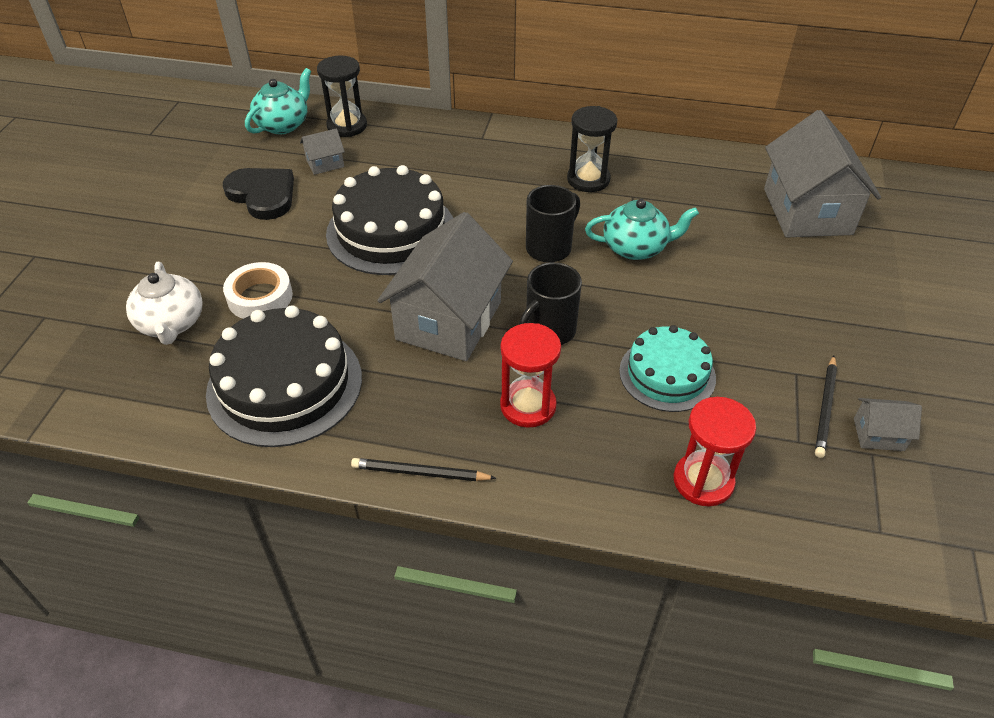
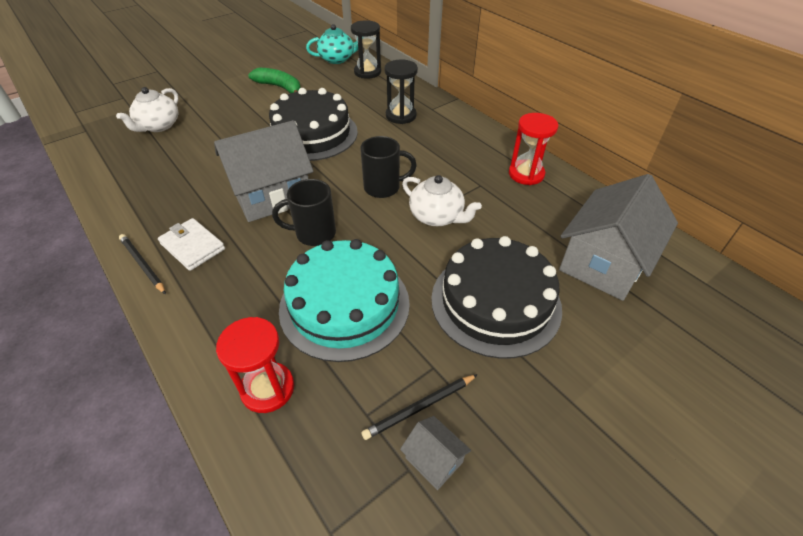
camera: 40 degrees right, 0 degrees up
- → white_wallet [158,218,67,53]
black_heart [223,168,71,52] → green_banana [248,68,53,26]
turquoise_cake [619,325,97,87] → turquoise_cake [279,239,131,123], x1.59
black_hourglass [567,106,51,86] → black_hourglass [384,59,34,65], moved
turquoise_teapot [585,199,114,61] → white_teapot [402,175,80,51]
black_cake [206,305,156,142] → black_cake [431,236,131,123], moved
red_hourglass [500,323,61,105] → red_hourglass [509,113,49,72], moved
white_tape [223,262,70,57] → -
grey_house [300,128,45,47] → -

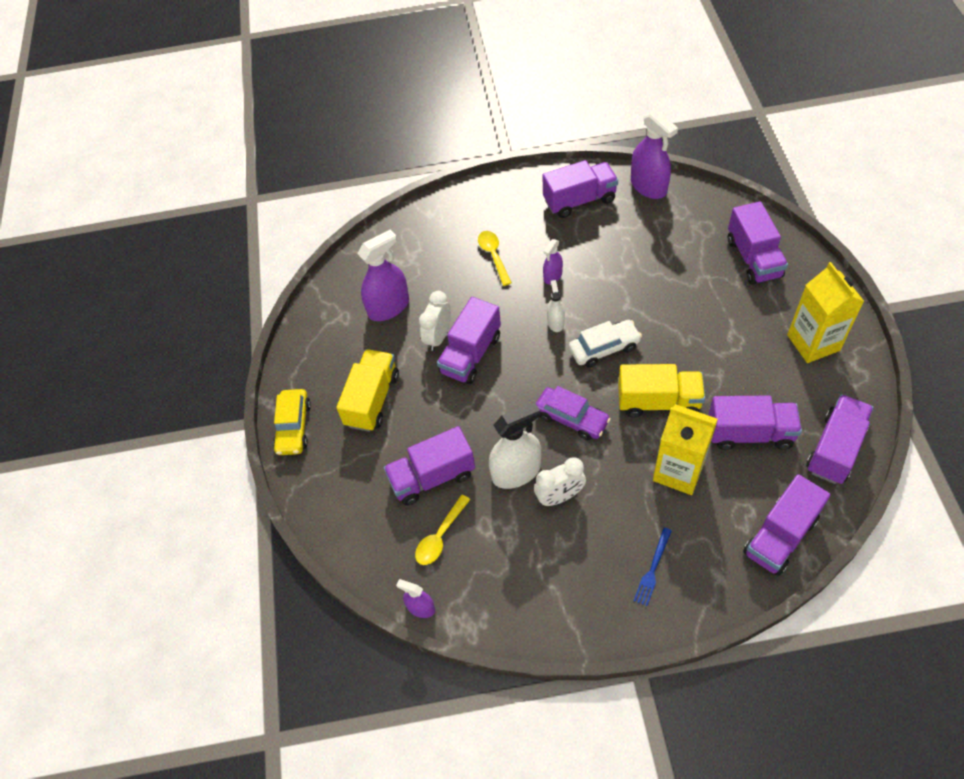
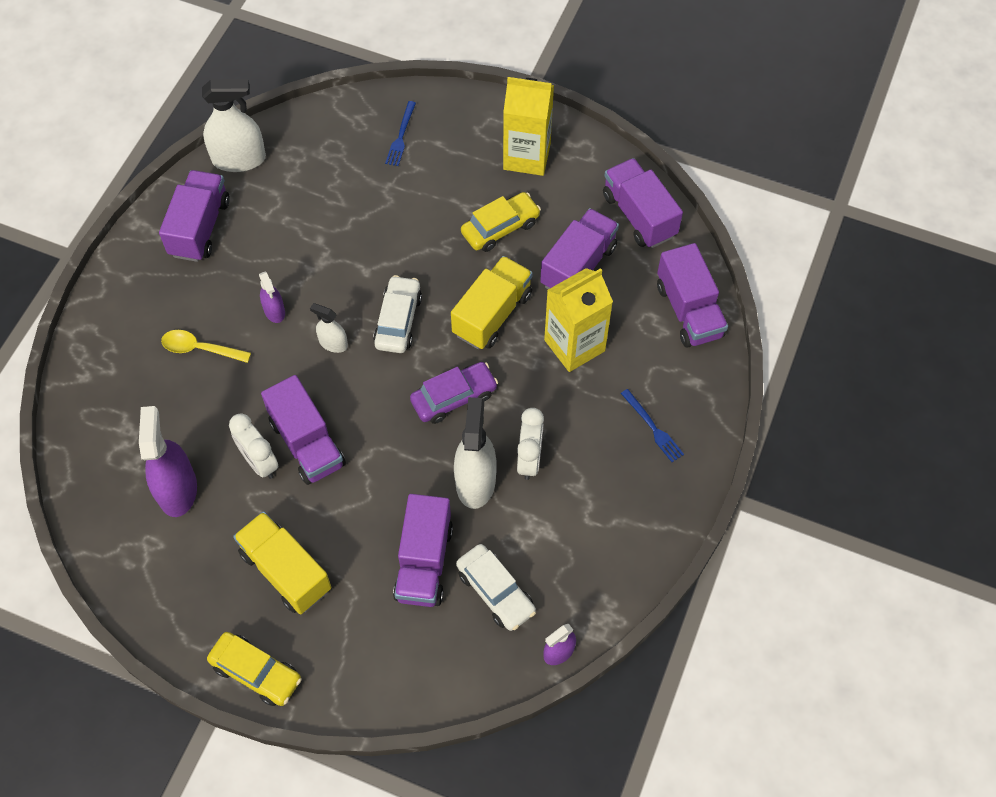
camera: 65 degrees left, 5 degrees up
purple_spray_bottle [631,110,47,89] → white_spray_bottle [202,79,64,93]
purple_truck [728,201,60,83] → blue_fork [385,101,31,65]
yellow_spoon [415,495,56,70] → white_car [456,544,80,87]
- → yellow_car [461,192,80,60]

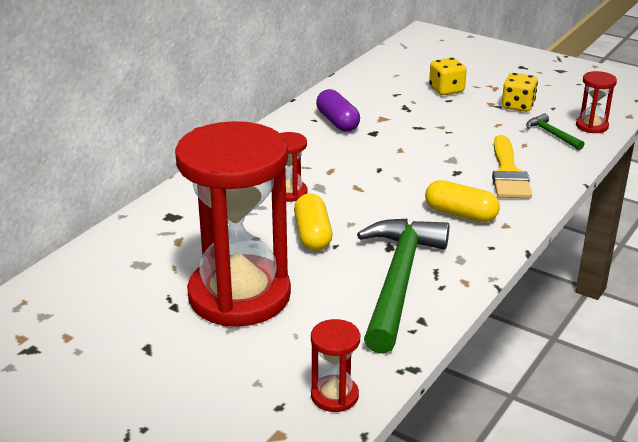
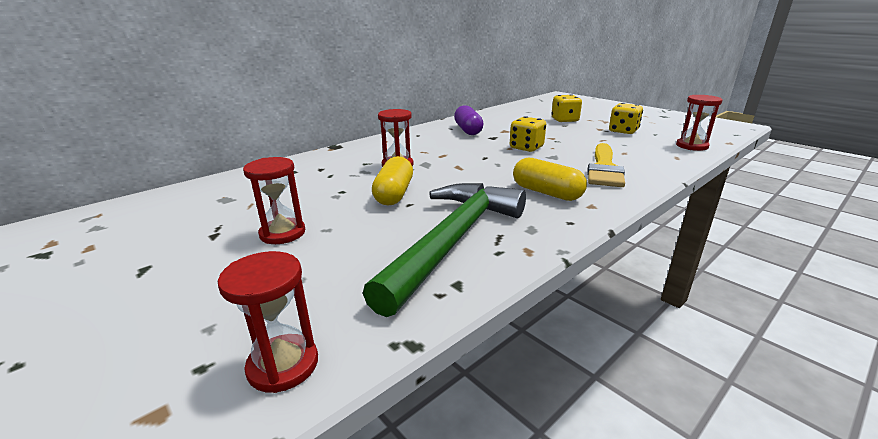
camera: 15 degrees right, 5 degrees down
red_hourglass [175,121,116,206] → red_hourglass [243,157,62,87], x0.41
- → yellow_dice [510,116,36,36]
green_hammer [526,113,58,37] → -

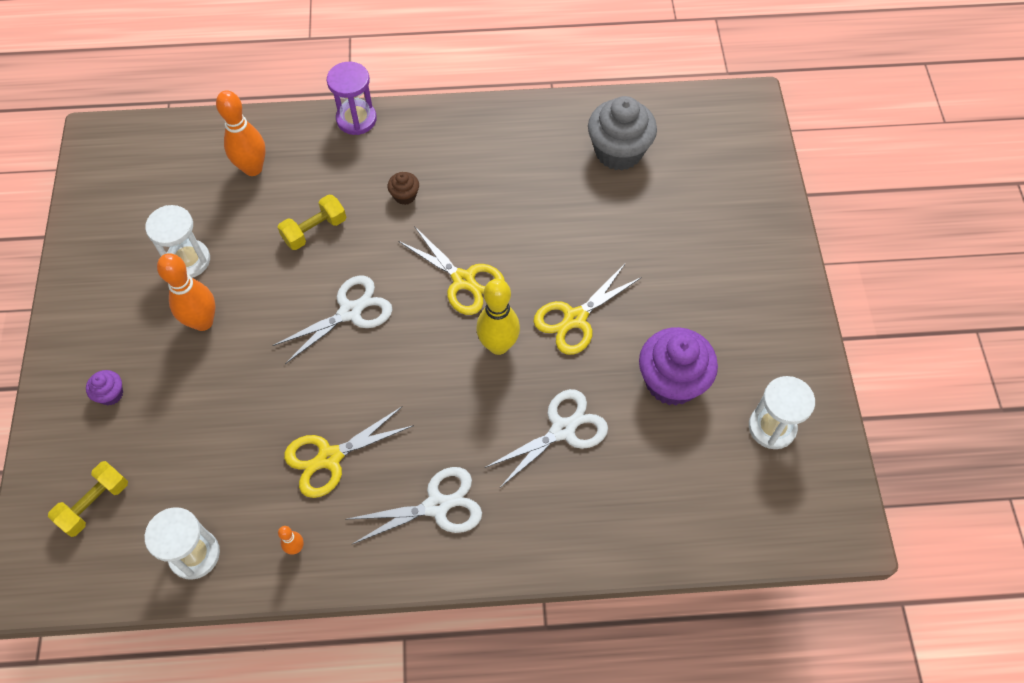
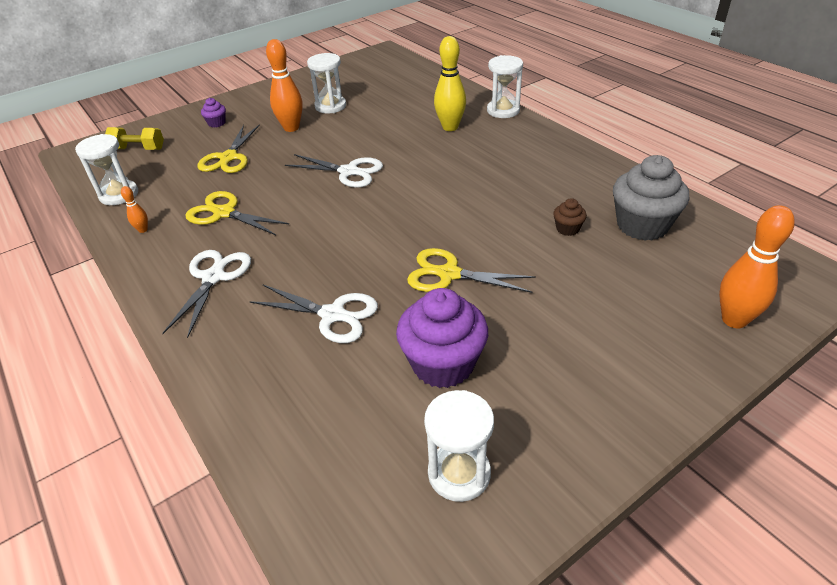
camera: 60 degrees right, 20 degrees down
white_scissors [348,467,134,77] → white_scissors [162,250,89,88], 120 degrees counterclockwise
yellow_scissors [398,226,107,89] → yellow_scissors [197,124,63,49], moved
yellow_bowling_pin [476,279,44,76] → yellow_bowling_pin [434,36,32,95], moved
purple_hourglass [327,62,50,73] → white_hourglass [487,55,36,63]
brown_cupcake [388,172,31,33] → brown_cupcake [553,198,34,38], moved
orange_bowling_pin [216,90,50,86] → orange_bowling_pin [719,205,76,123], moved
yellow_dumbbell [278,194,68,56] → -

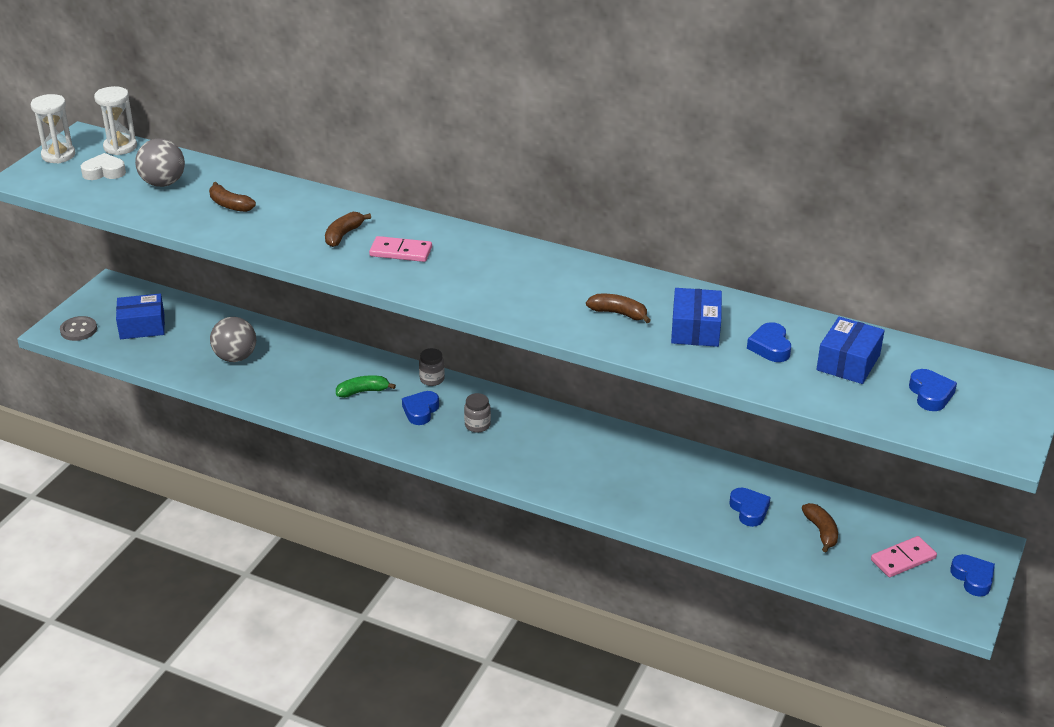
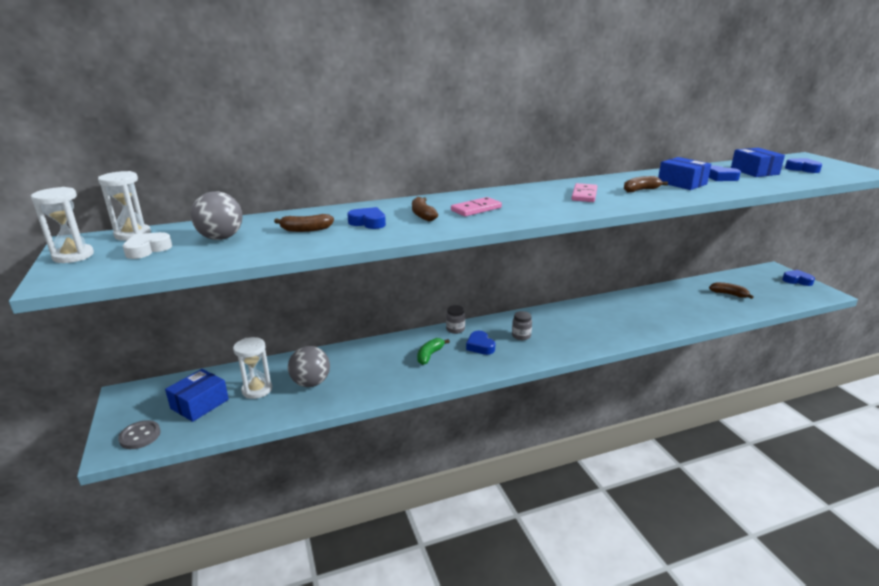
camera: 45 degrees left, 10 degrees down
- → white_hourglass [233,337,39,62]
blue_heart [729,488,42,39] → blue_heart [347,207,39,22], moved
pink_domino [871,536,66,41] → pink_domino [572,183,25,19], moved

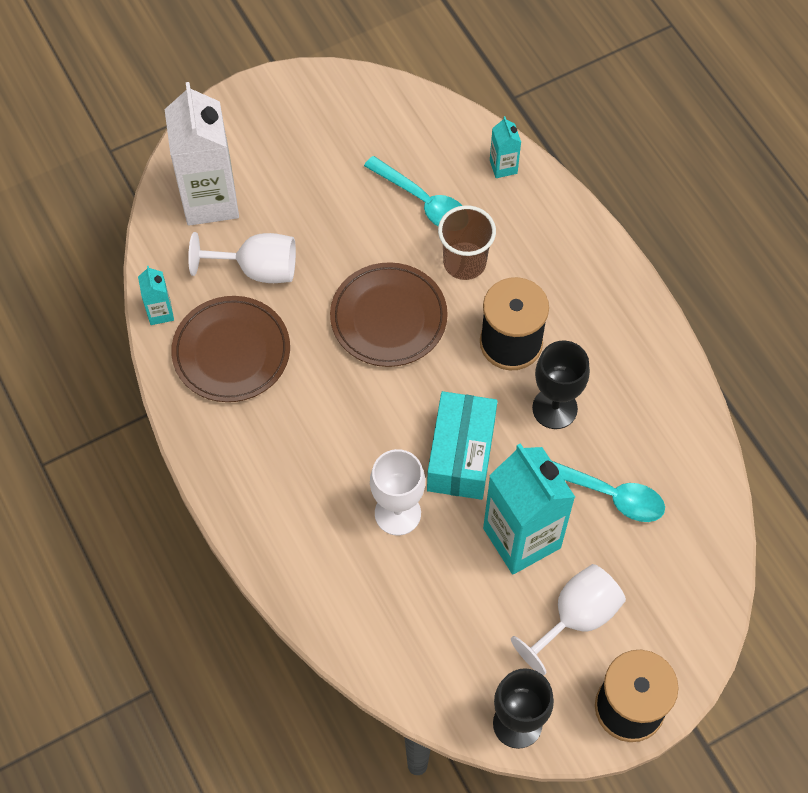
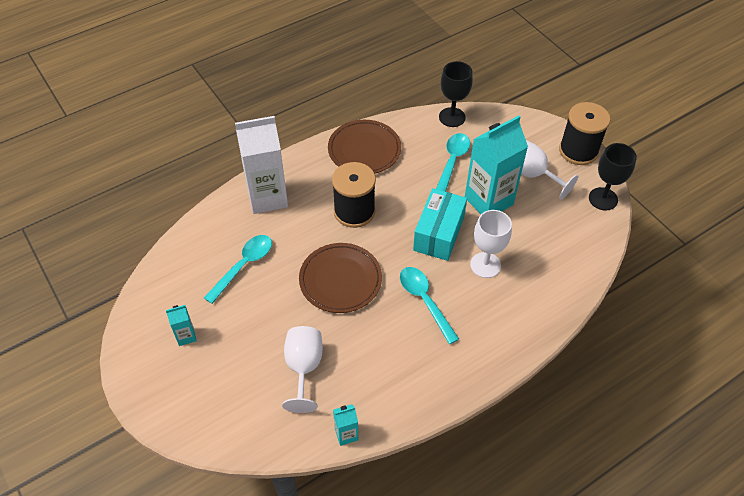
camera: 95 degrees left, 10 degrees down
turquoise_carton [490,116,31,62] → turquoise_carton [166,305,31,41], moved
white_carton [165,82,74,144] → white_carton [235,116,53,98], moved
brown_plate [171,296,119,106] → brown_plate [328,120,73,54], moved
- → turquoise_spoon [400,267,59,77]
turquoise_box [427,391,70,109] → turquoise_box [413,188,54,73], 75 degrees counterclockwise
black_goblet [532,341,58,88] → black_goblet [439,61,34,66], moved
brown_cup [438,205,58,75] → -

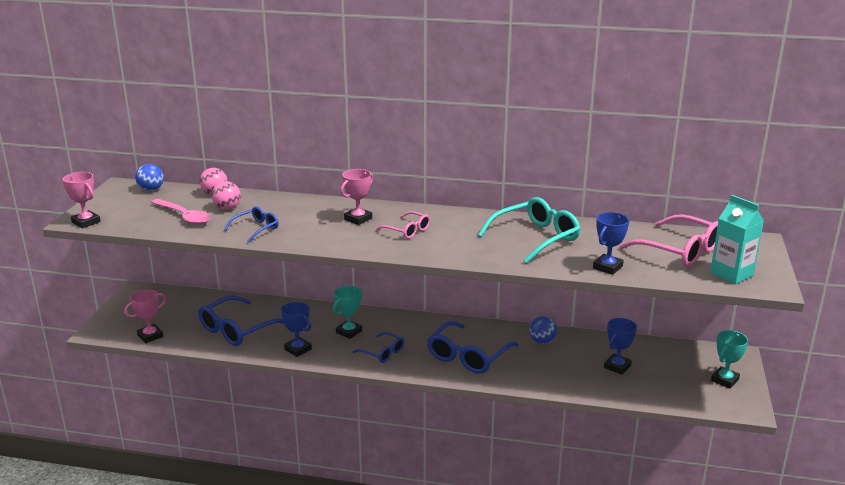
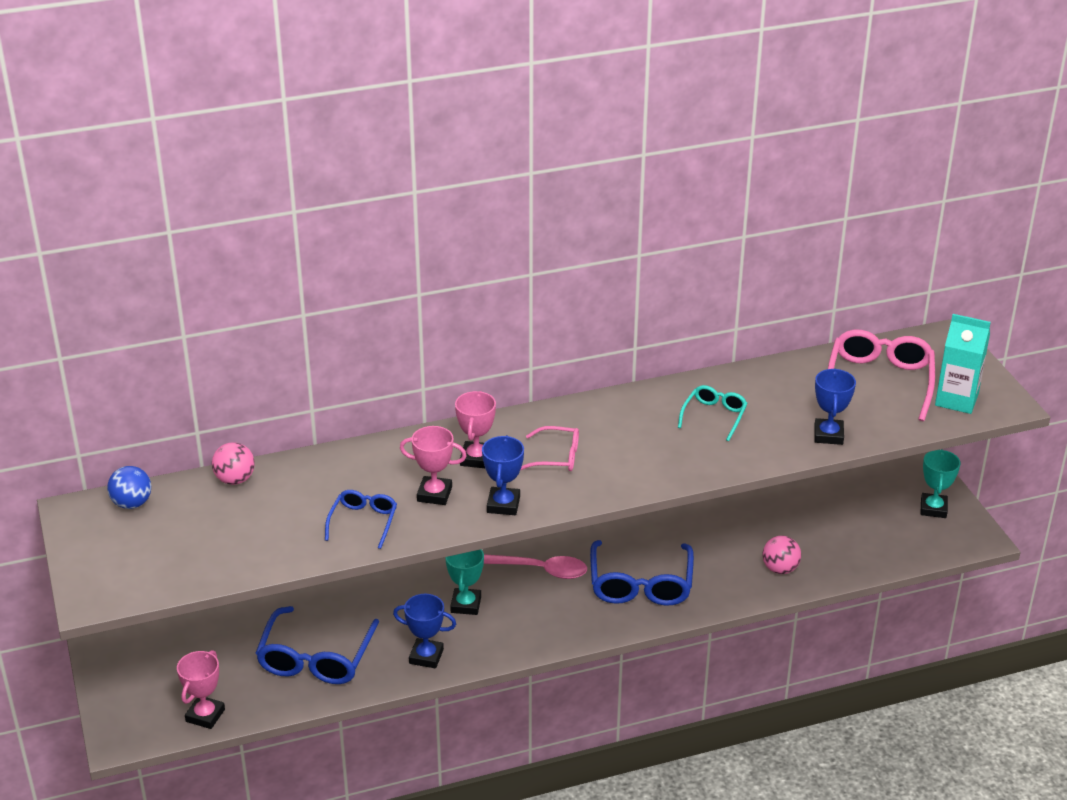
camera: 30 degrees left, 10 degrees up
pink_trophy [63,172,38,56] → pink_trophy [400,426,67,79], moved
blue_trophy [604,318,33,57] → blue_trophy [482,435,42,80], moved
pink_spoon [151,199,59,26] → pink_spoon [484,554,103,25], moved
turquoise_glasses [478,197,102,66] → turquoise_glasses [678,385,70,56], x0.56
pink_ball [212,181,29,29] → pink_ball [762,536,39,38], moved
pink_glasses [619,214,99,53] → pink_glasses [828,330,107,91], 90 degrees counterclockwise
blue_glasses [352,332,52,31] → -
blue_ball [529,316,28,28] → -

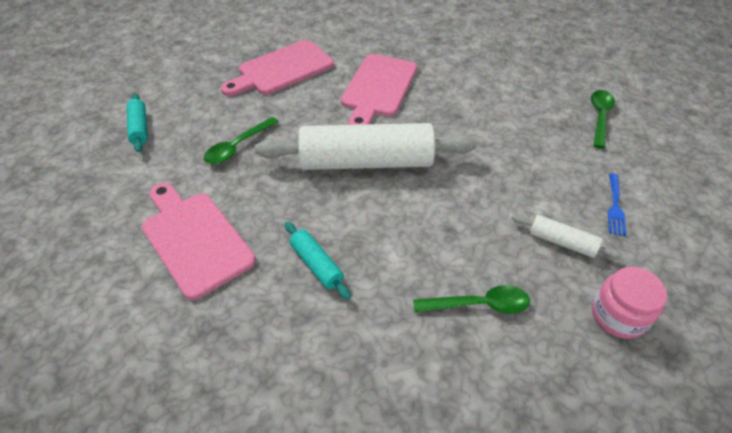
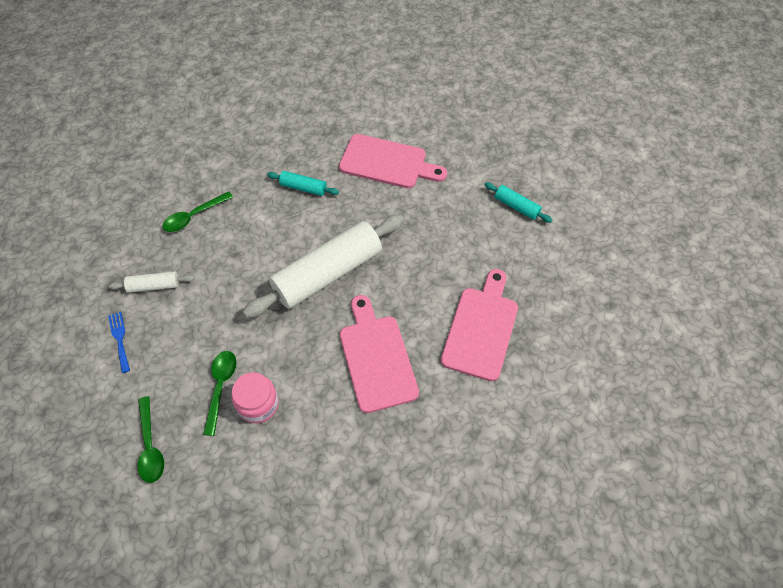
camera: 145 degrees right, 10 degrees up
green_spoon [204,117,75,47] → green_spoon [203,351,33,85], moved
pink_jar [592,266,75,73] → pink_jar [232,372,47,51], moved

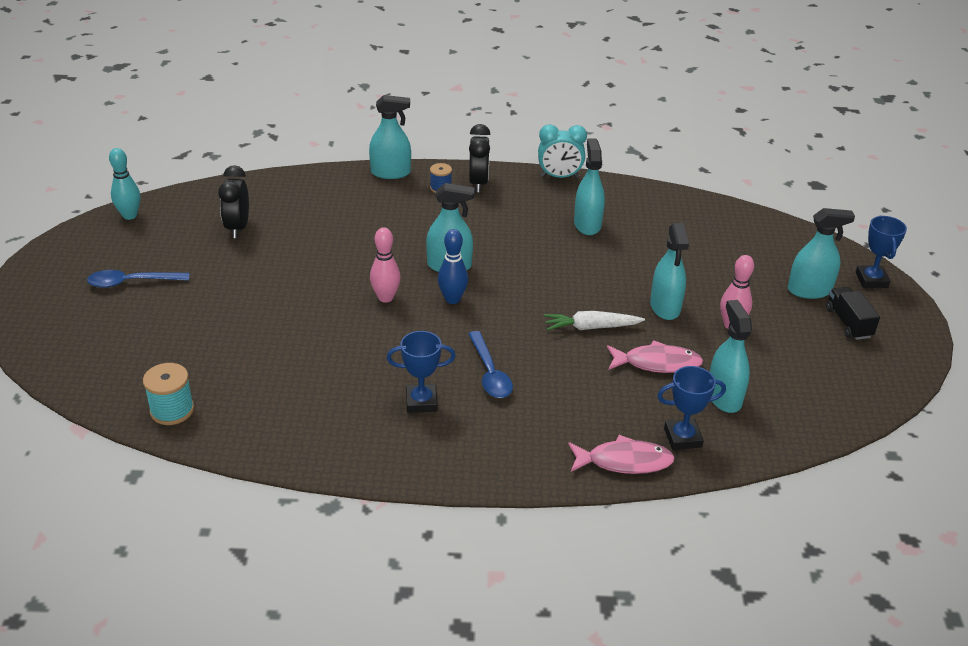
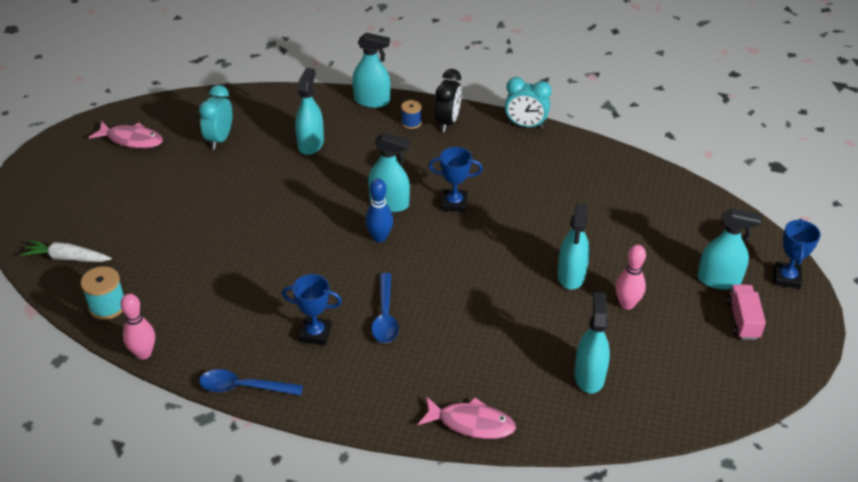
camera: 15 degrees right, 5 degrees up
white_carrot [544,311,101,20] → white_carrot [20,240,92,22], moved
pink_fish [607,340,96,33] → pink_fish [89,122,74,26], moved
pink_bowling_pin [370,227,31,76] → pink_bowling_pin [120,294,35,65], moved
black_clock [218,165,31,73] → turquoise_clock [199,85,33,64]
blue_spoon [87,270,103,18] → blue_spoon [199,369,104,26], moved
turquoise_spray_bottle [574,139,31,96] → turquoise_spray_bottle [295,68,29,87], moved
blue_trophy [657,366,69,84] → blue_trophy [429,147,54,65], moved
black_truck [826,287,54,53] → pink_truck [727,284,39,56]
turquoise_bowling_pin [109,148,31,72] → -

